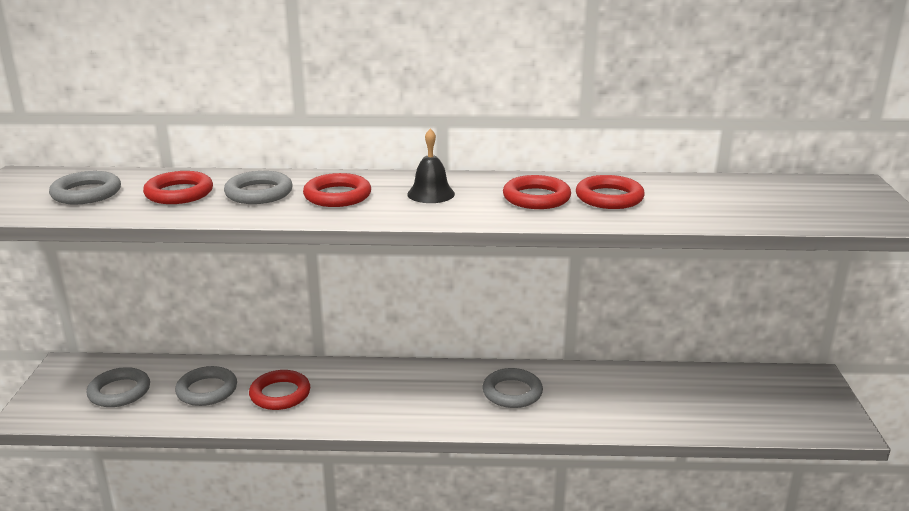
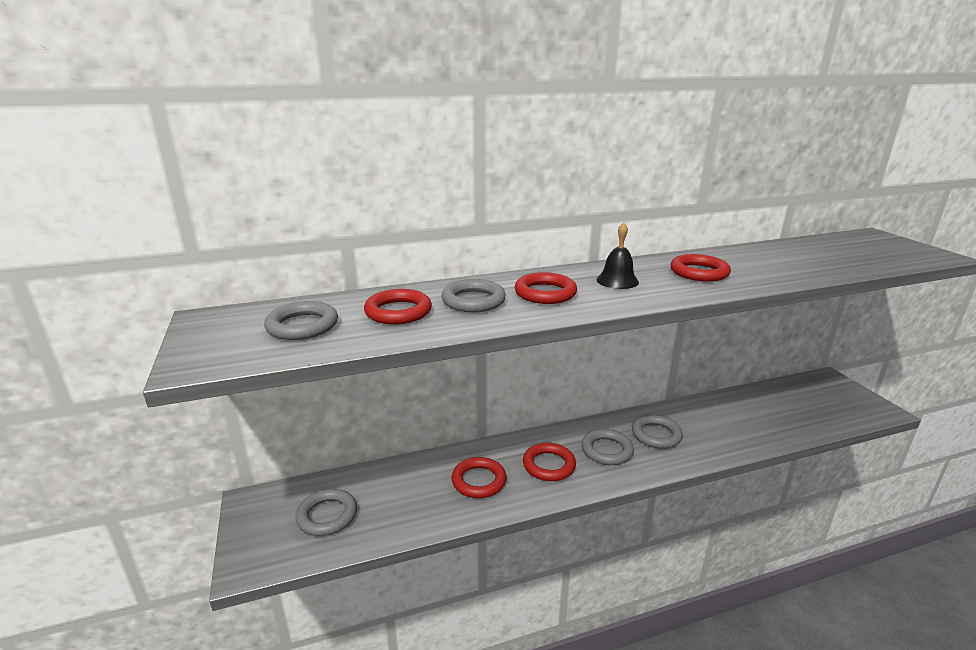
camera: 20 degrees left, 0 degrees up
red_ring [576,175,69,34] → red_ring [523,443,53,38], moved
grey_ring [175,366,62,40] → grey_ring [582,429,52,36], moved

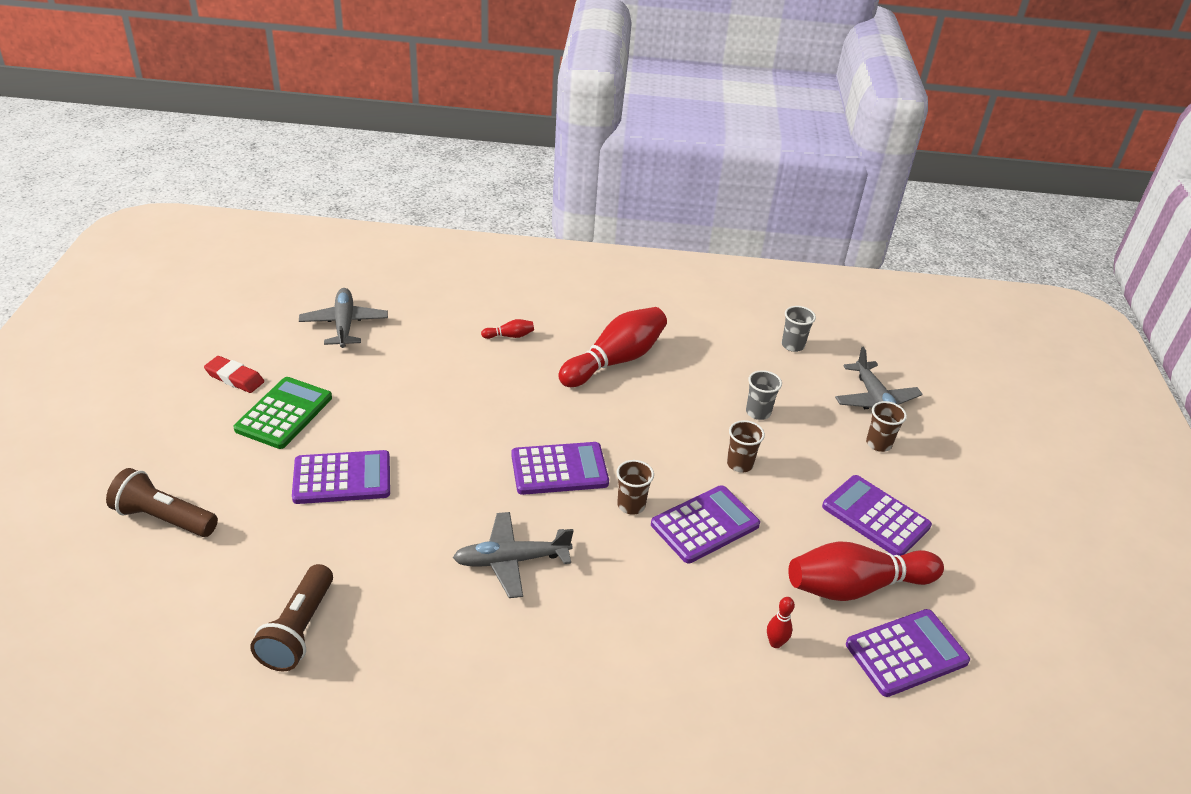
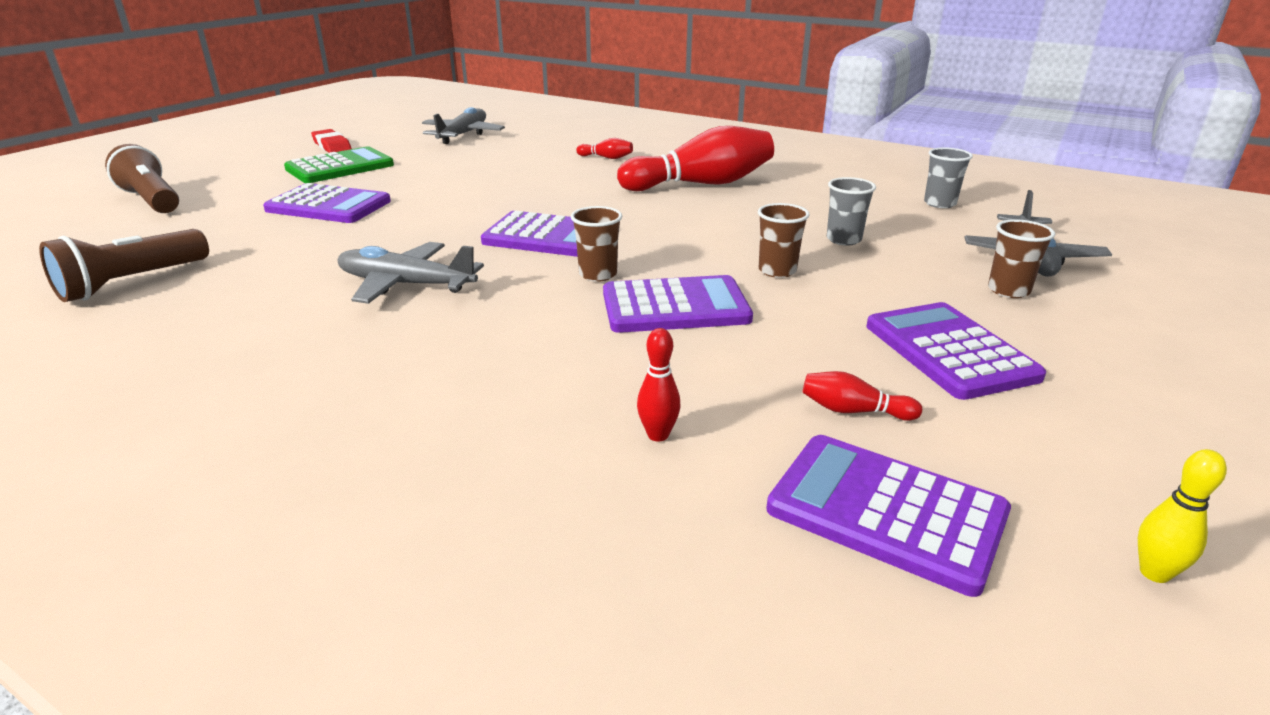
camera: 30 degrees right, 10 degrees down
purple_calculator [846,609,124,88] → purple_calculator [766,435,245,162], 150 degrees counterclockwise
red_bowling_pin [788,541,156,60] → red_bowling_pin [802,371,120,50], x0.41
- → yellow_bowling_pin [1138,449,89,134]

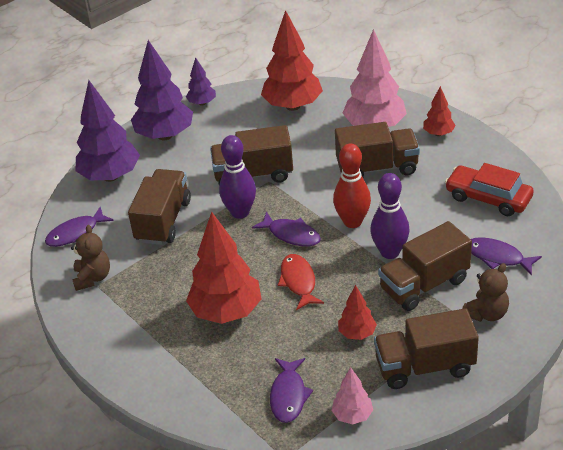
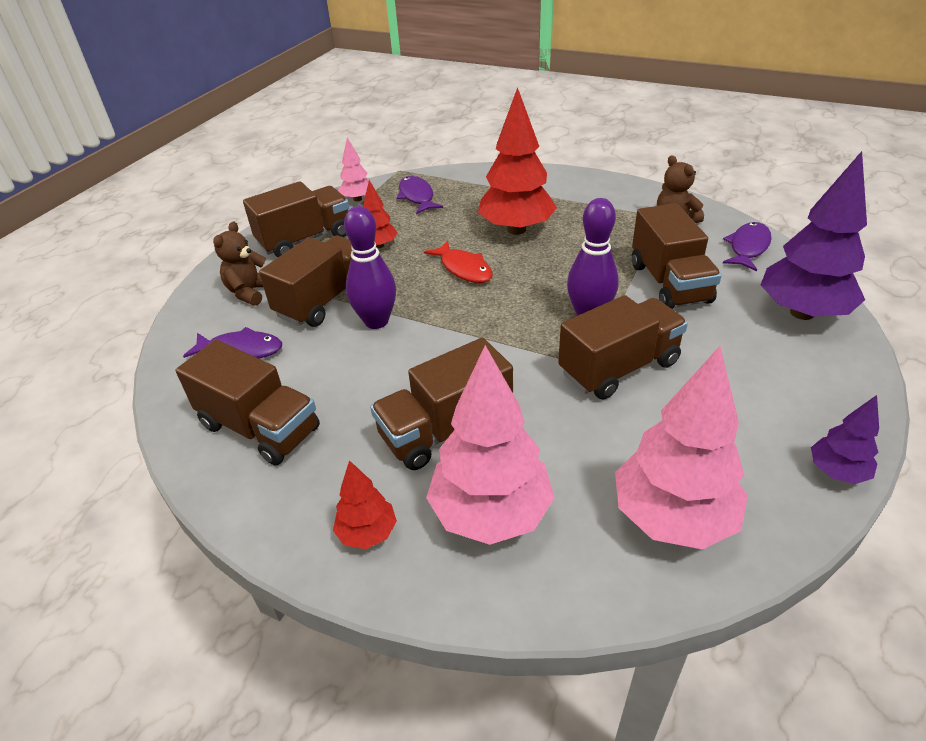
camera: 155 degrees right, 0 degrees up
red_car [445,163,89,53] → brown_truck [176,340,144,125]
red_tree [261,10,62,101] → pink_tree [615,346,133,204]
purple_tree [131,40,62,100] → -
purple_fish [252,212,69,34] → -
red_bowling_pin [333,143,38,85] → -

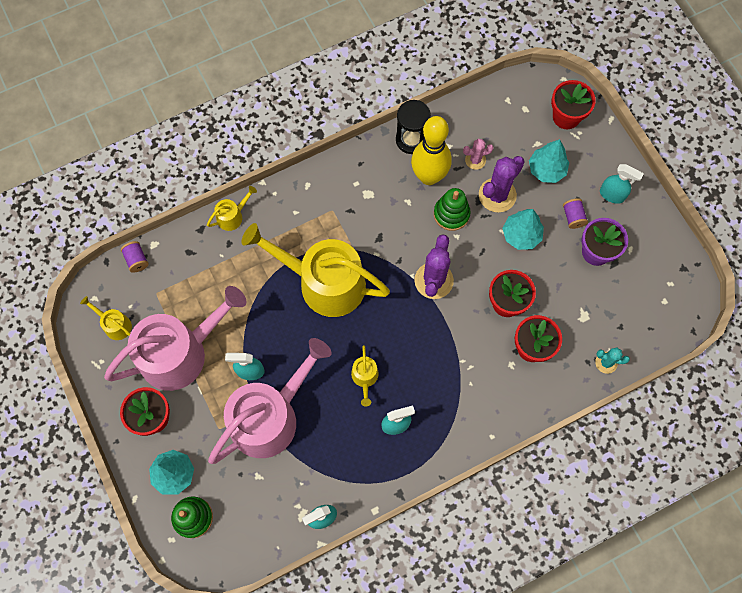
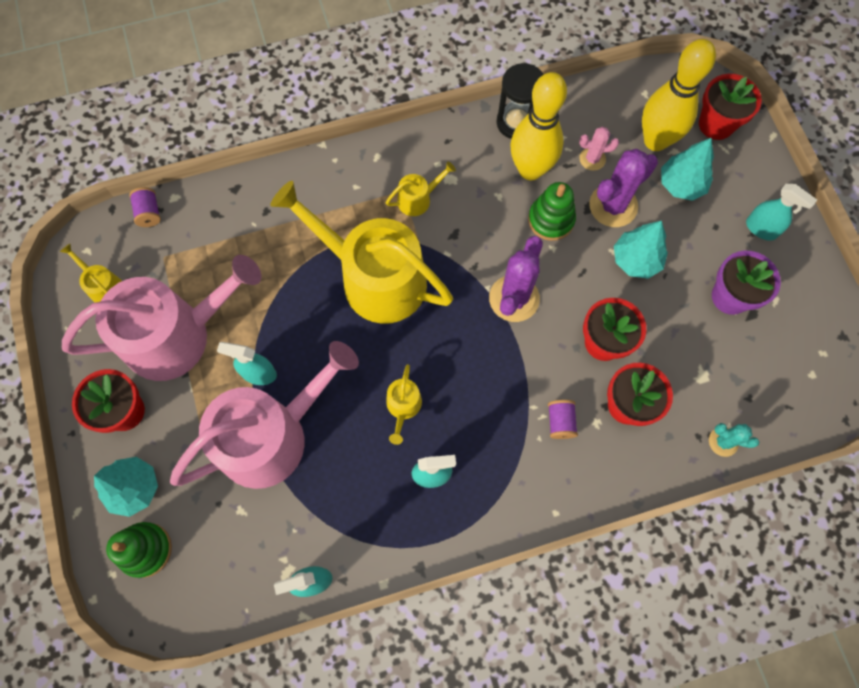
camera: 10 degrees right, 0 degrees up
yellow_watering_can [207,186,50,45] → yellow_watering_can [386,162,70,54], moved
purple_spool [563,198,25,31] → purple_spool [548,400,30,39], moved
- → yellow_bowling_pin [642,39,74,112]

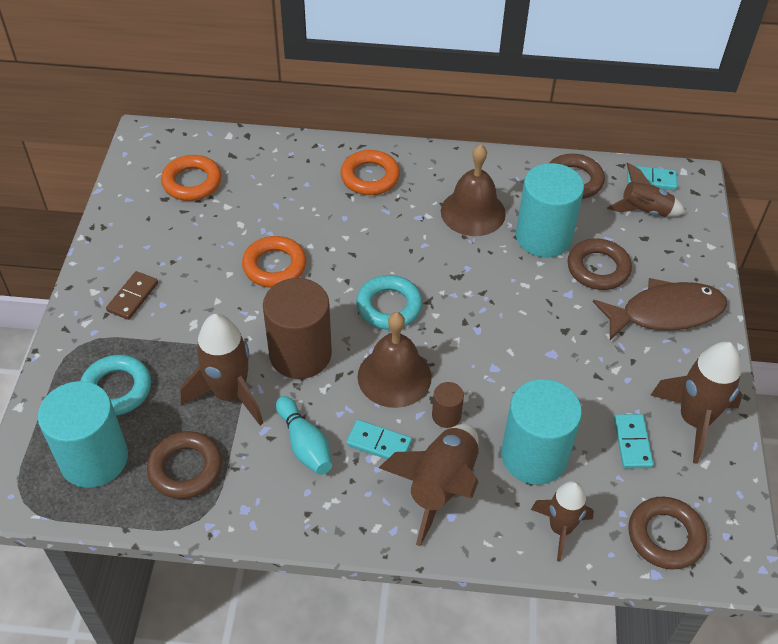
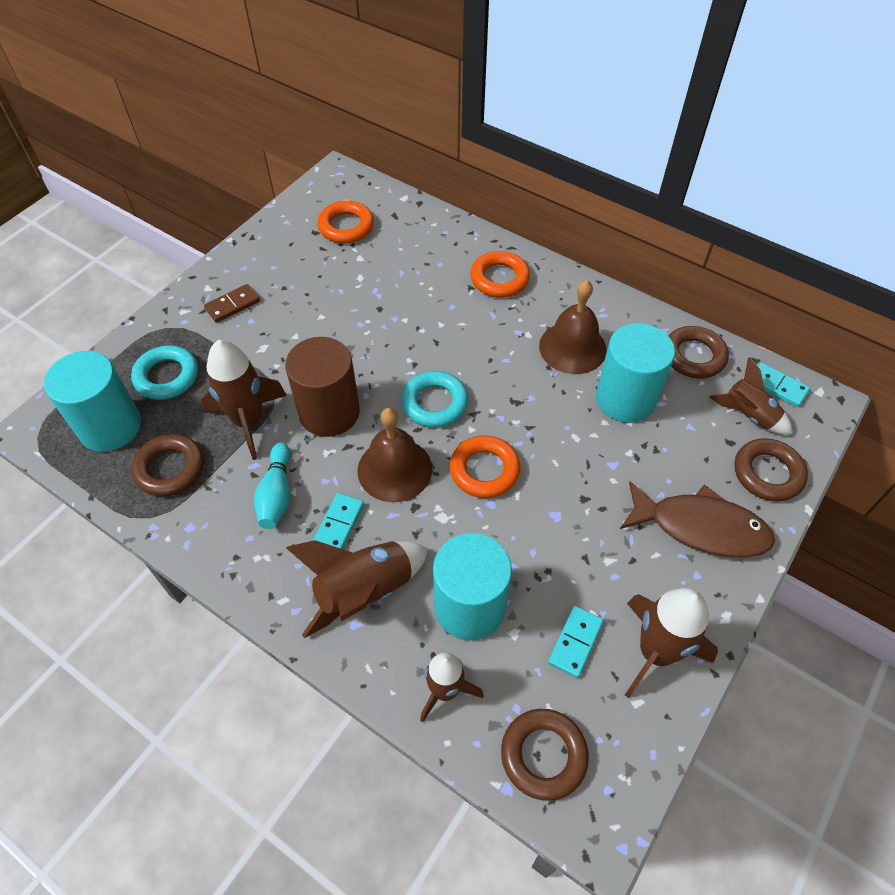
camera: 30 degrees right, 5 degrees up
turquoise_domino [346,420,66,39] → turquoise_domino [313,493,51,56], 60 degrees clockwise
orange_ring [242,236,64,52] → orange_ring [450,435,70,63], moved
brown_ring [568,238,64,52] → brown_ring [734,438,74,63], moved
brown_cylinder [432,382,32,46] → -

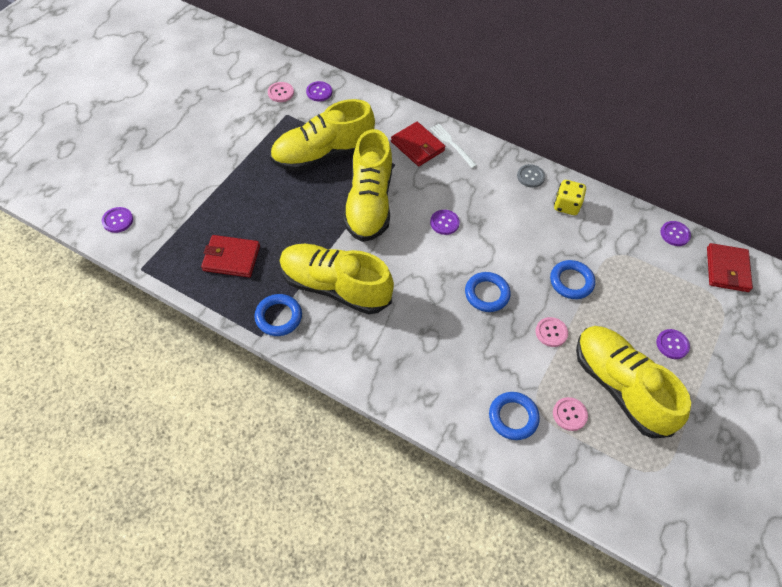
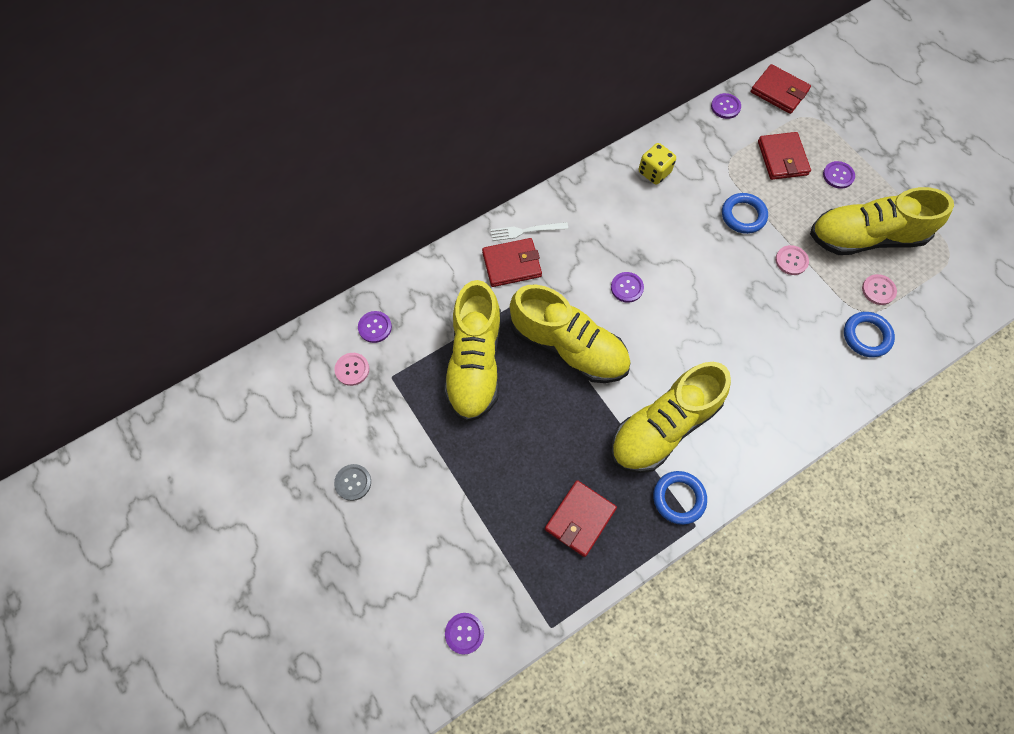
camera: 60 degrees left, 10 degrees up
grey_button [517,164,28,24] → grey_button [334,464,37,37], moved
- → red_wallet [758,132,53,48]
blue_ring [465,272,46,40] → -

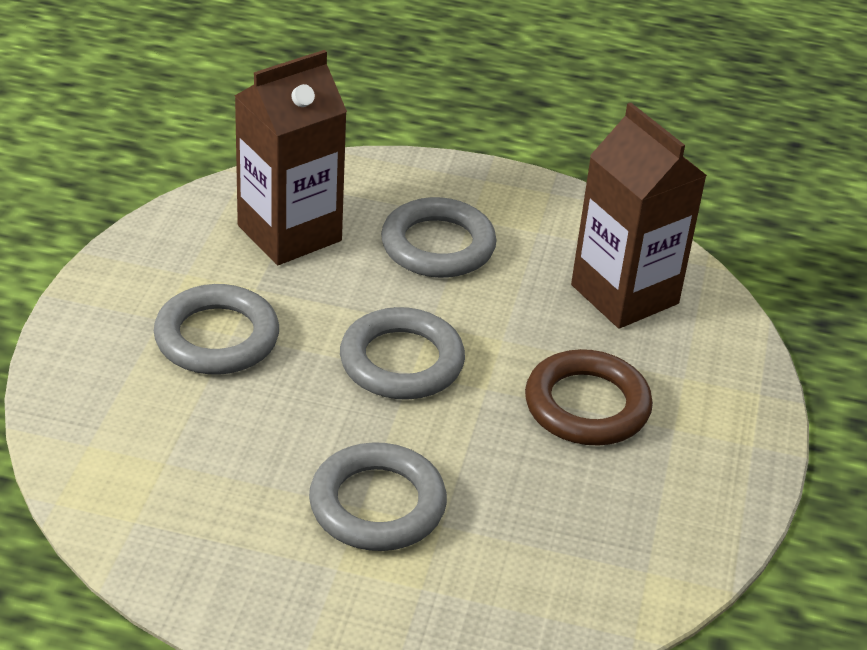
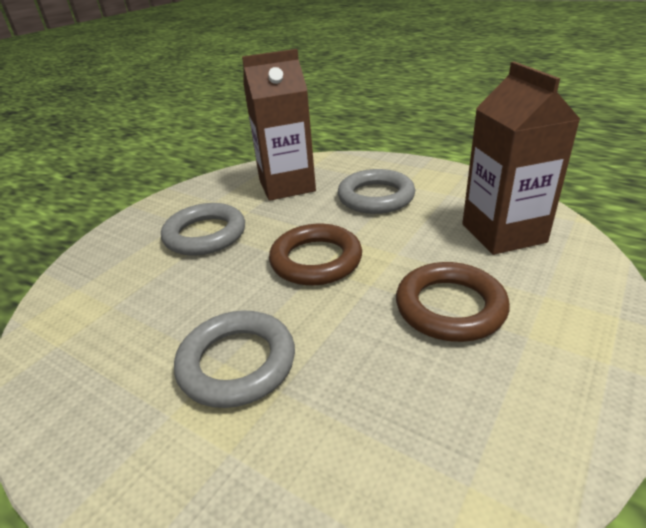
camera: 25 degrees right, 5 degrees down
grey_ring [340,307,125,93] → brown_ring [269,224,93,62]

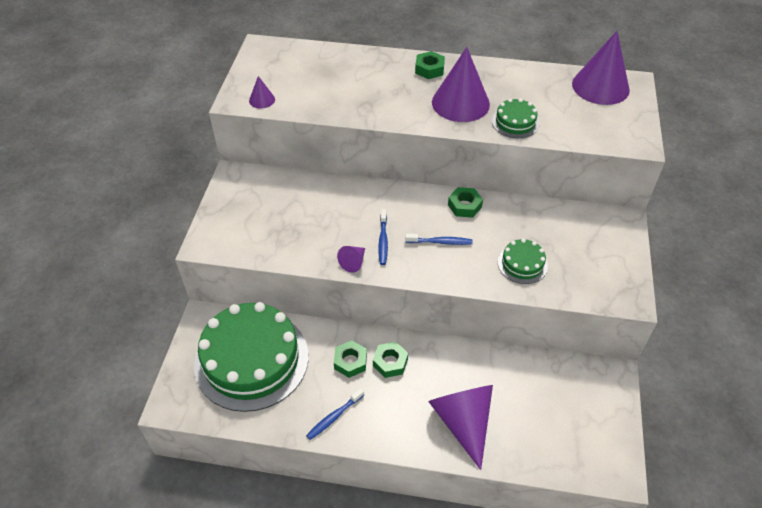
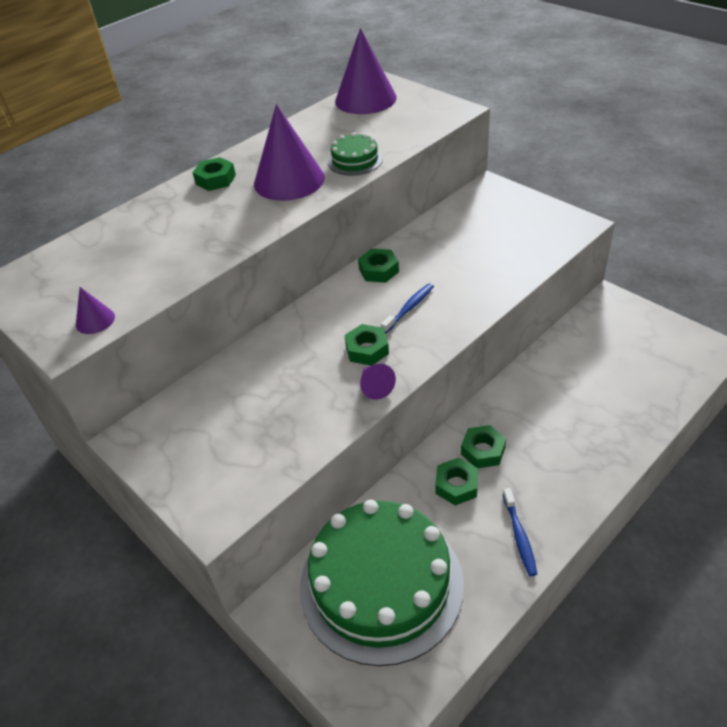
camera: 50 degrees left, 5 degrees down
blue_toothbrush [378,209,10,56] → green_nut [344,324,45,42]
purple_cone [428,385,65,85] → -
green_cake [498,239,50,45] → -

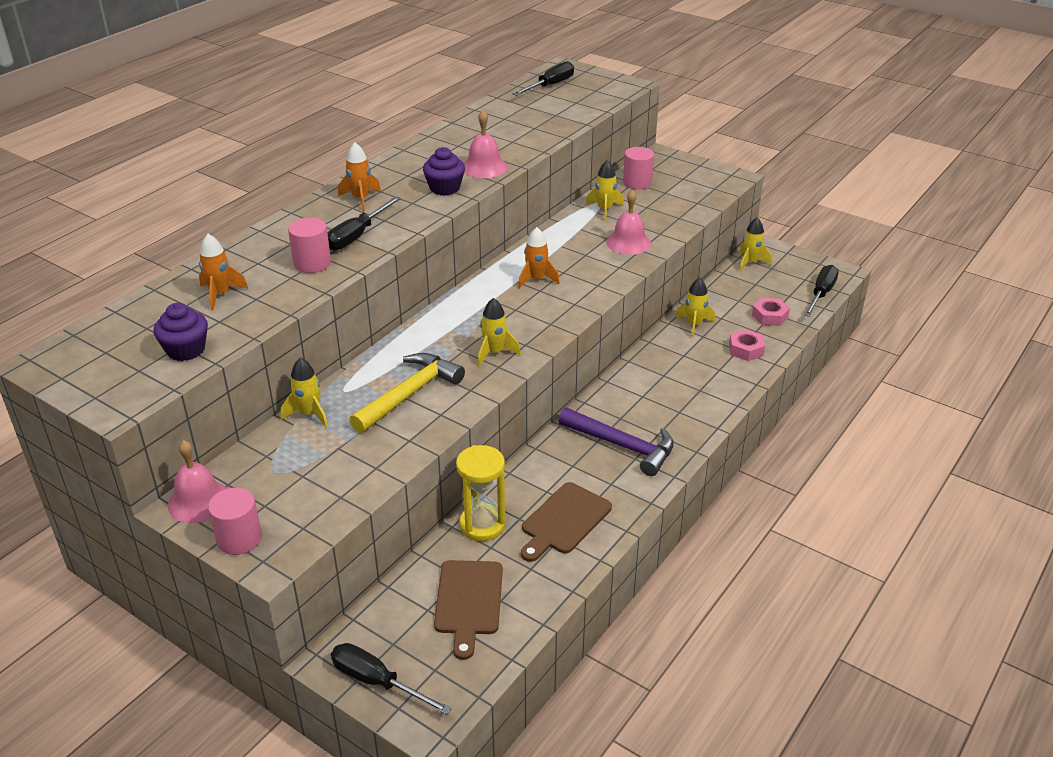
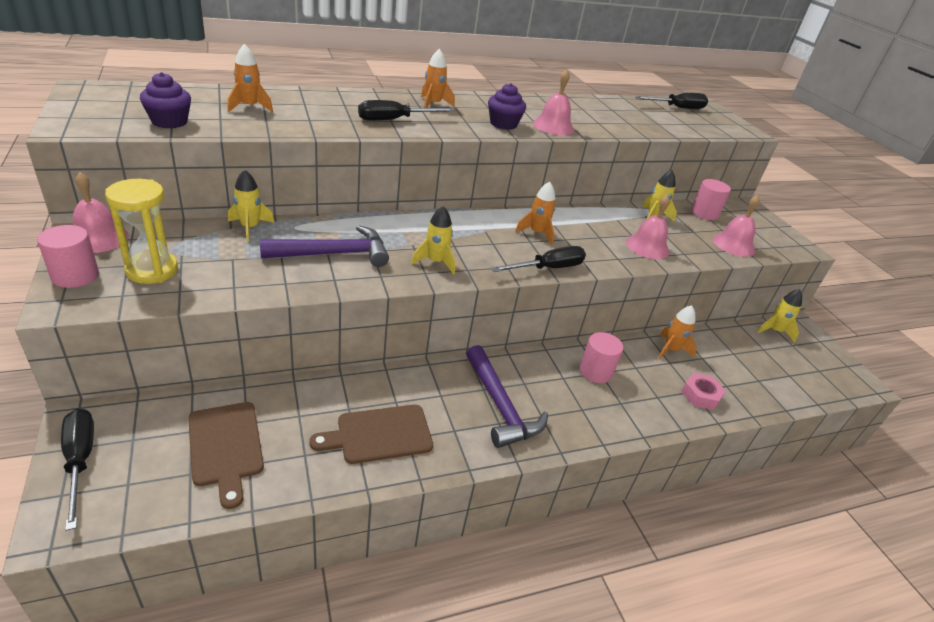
camera: 30 degrees right, 0 degrees up
yellow_hourglass [456,445,50,96] → yellow_hourglass [105,179,73,105], moved
brown_cutting_board [434,560,69,100] → brown_cutting_board [188,402,76,107], 60 degrees counterclockwise
yellow_hammer [350,353,115,80] → purple_hammer [260,225,129,42]
black_screwdriver [804,265,35,52] → black_screwdriver [491,246,95,26], moved
pink_cylinder [288,218,43,55] → pink_cylinder [580,332,43,51], moved
yellow_rocket [676,277,39,61] → orange_rocket [658,305,38,54]
- → pink_bell [713,195,47,62]
pink_nut [752,298,38,28] → -

